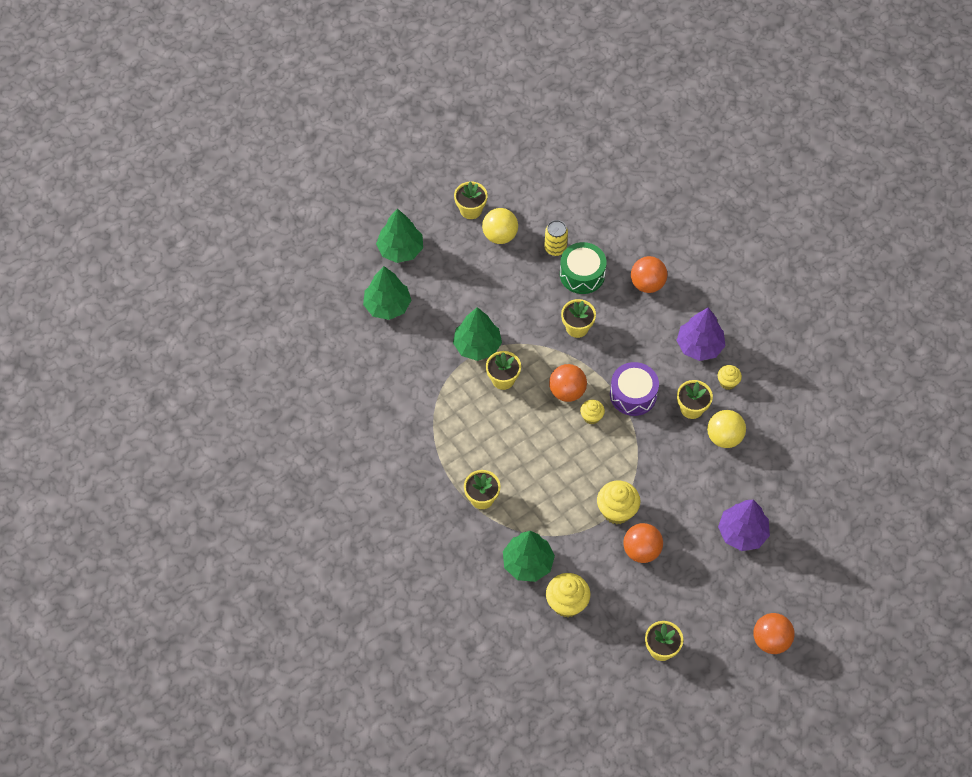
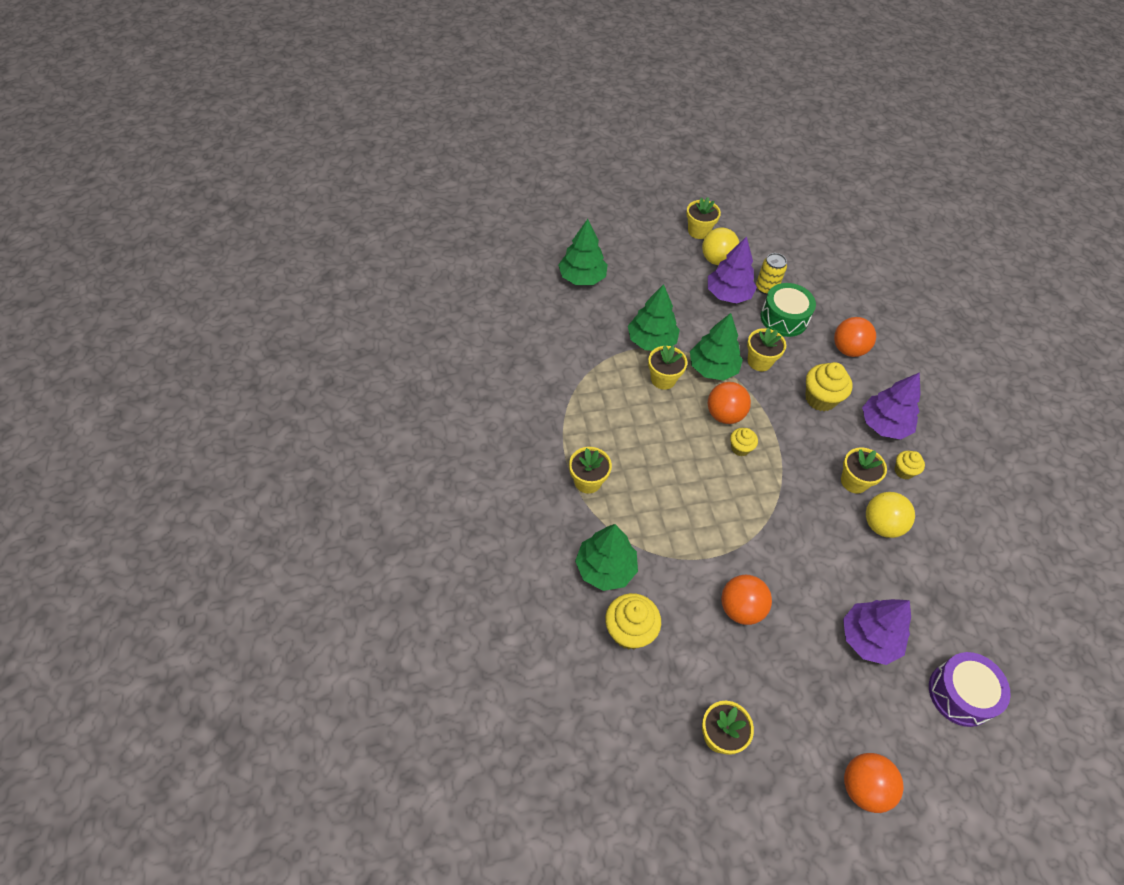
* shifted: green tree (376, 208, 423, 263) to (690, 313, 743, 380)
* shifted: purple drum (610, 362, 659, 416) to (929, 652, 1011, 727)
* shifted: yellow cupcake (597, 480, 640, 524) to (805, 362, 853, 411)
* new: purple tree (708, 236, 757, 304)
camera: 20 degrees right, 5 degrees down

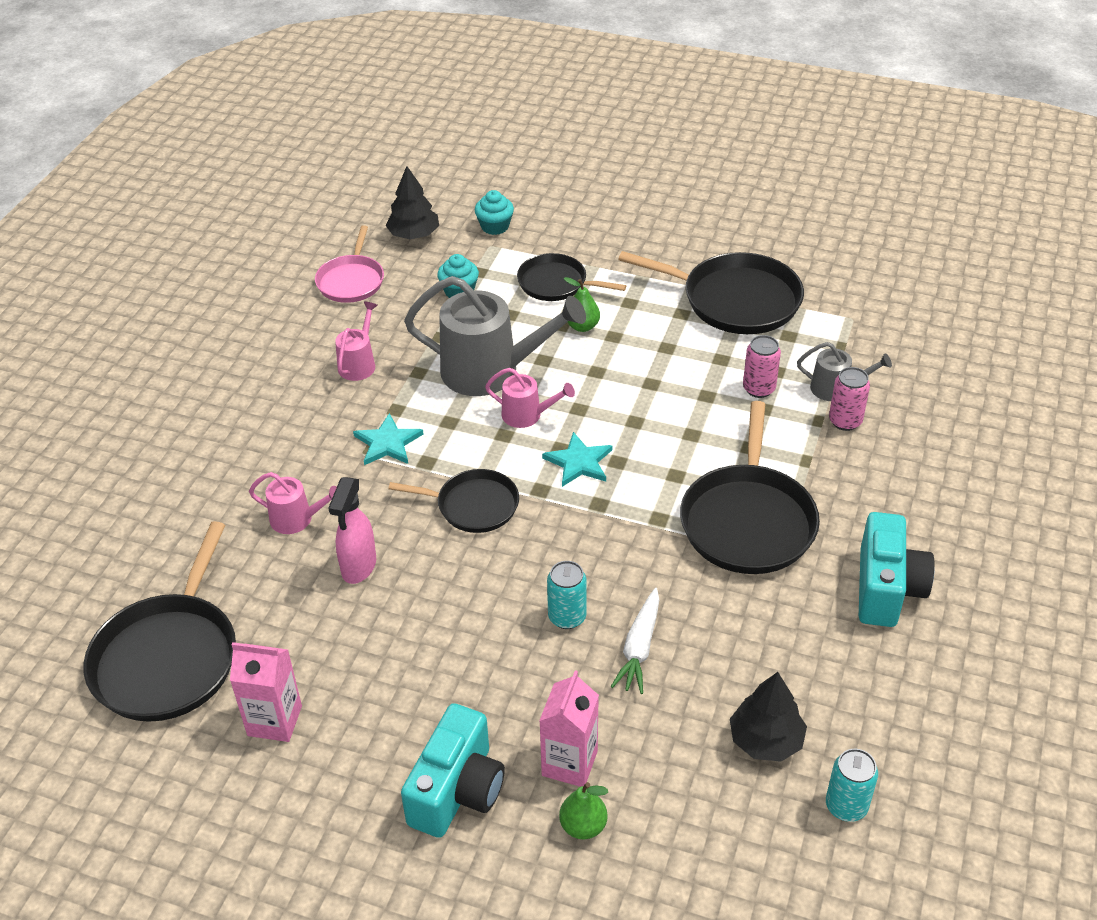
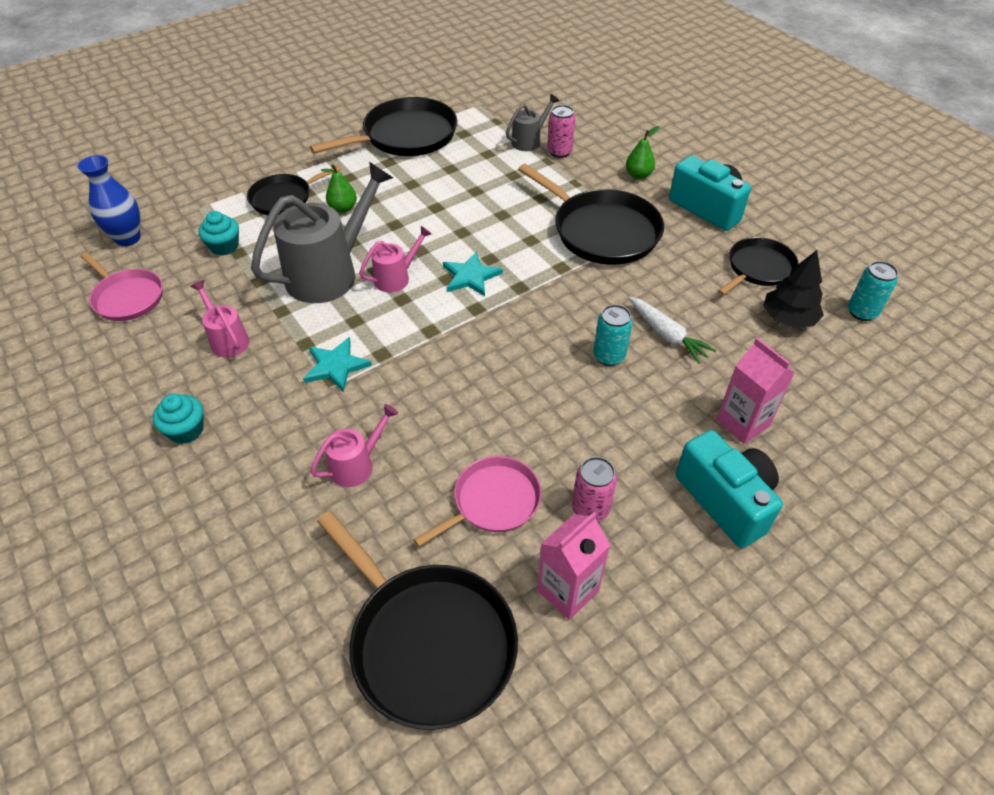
* swapped: black tree (385, 166, 439, 239) to blue vase (78, 155, 141, 246)
* shifted: turquoise cupcake (475, 190, 514, 235) to (153, 394, 204, 444)
* shifted: pink can (743, 335, 781, 398) to (572, 457, 617, 522)
* shifted: black pan (388, 469, 519, 533) to (718, 237, 798, 295)
* gone: pink spray bottle (328, 477, 376, 584)
* shifted: green pear (559, 782, 608, 839) to (626, 126, 660, 179)
* new: pink pan (414, 456, 542, 547)
camera: 55 degrees left, 5 degrees up

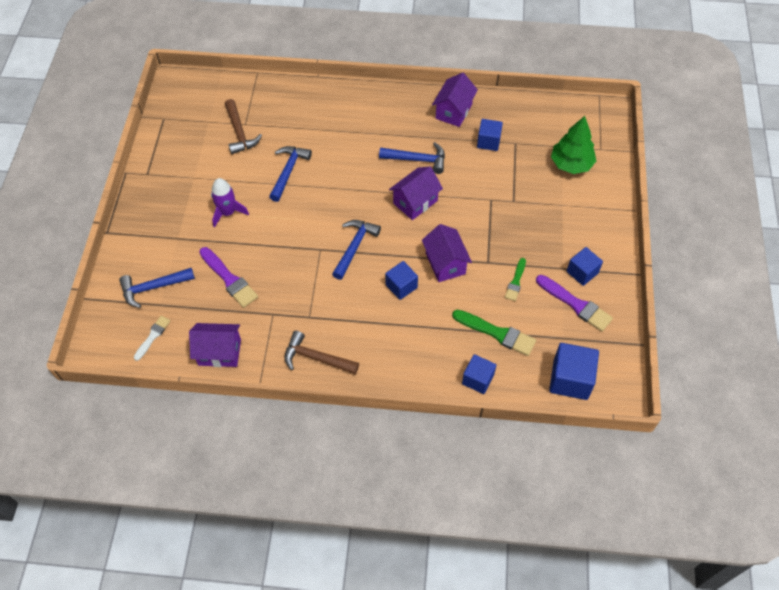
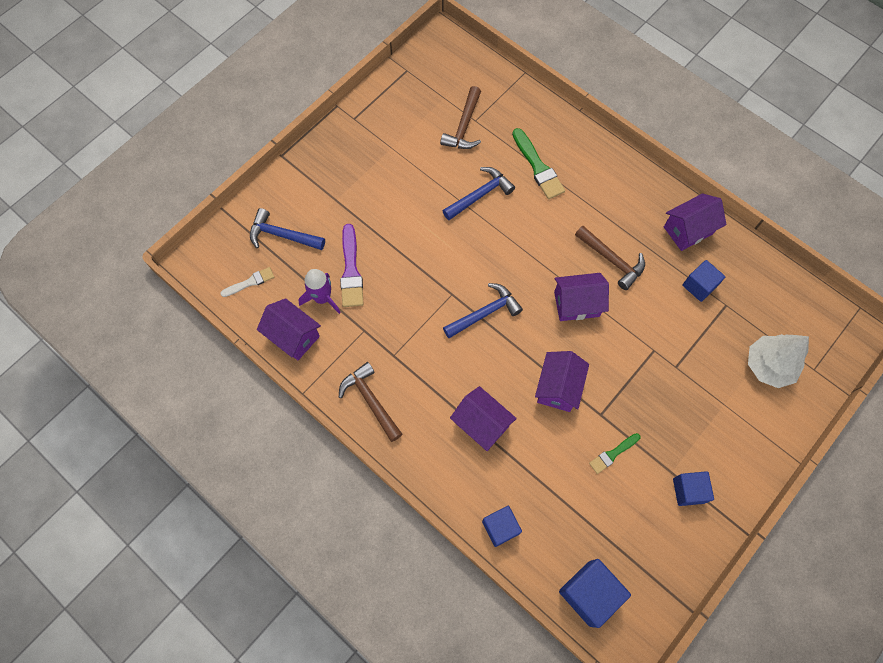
* repainted: green tree (551, 116, 596, 174) to white tree (748, 334, 809, 388)
* repainted: blue hammer (379, 142, 445, 174) to brown hammer (575, 226, 645, 290)
* shifted: purple rocket (211, 178, 249, 228) to (298, 269, 341, 314)
* gone: blue cube (385, 261, 418, 300)
* gone: purple brush (536, 275, 613, 332)
* shifted: green brush (452, 310, 536, 356) to (512, 128, 565, 199)
* new: purple house (450, 386, 517, 451)
camera: 35 degrees right, 10 degrees up

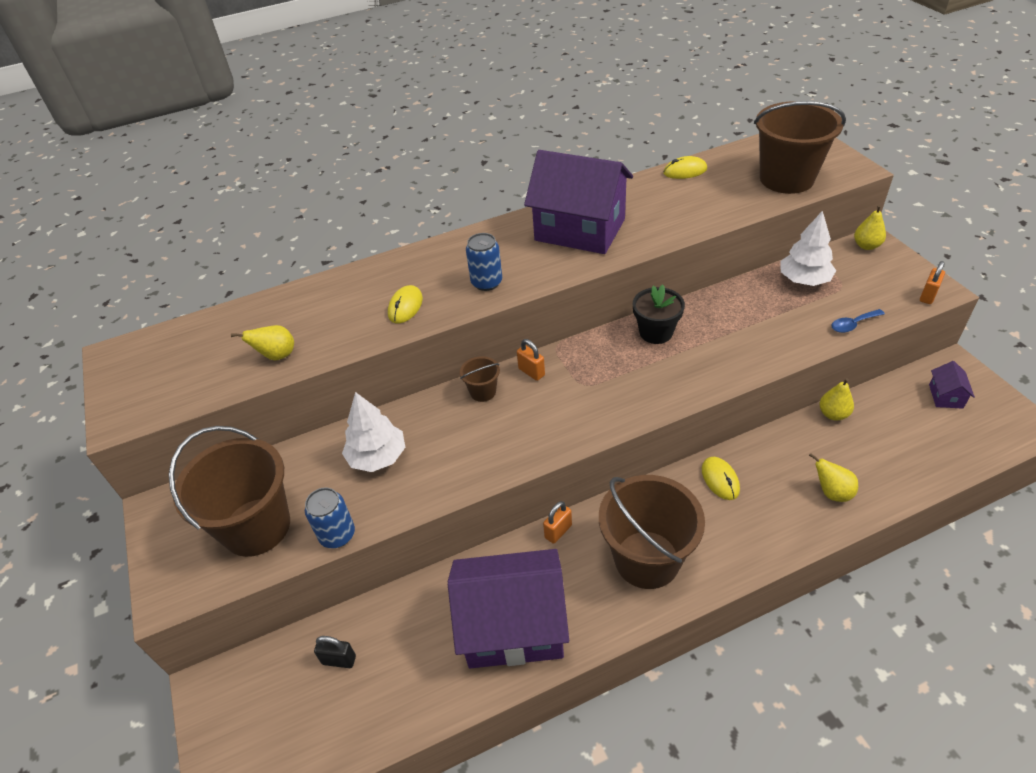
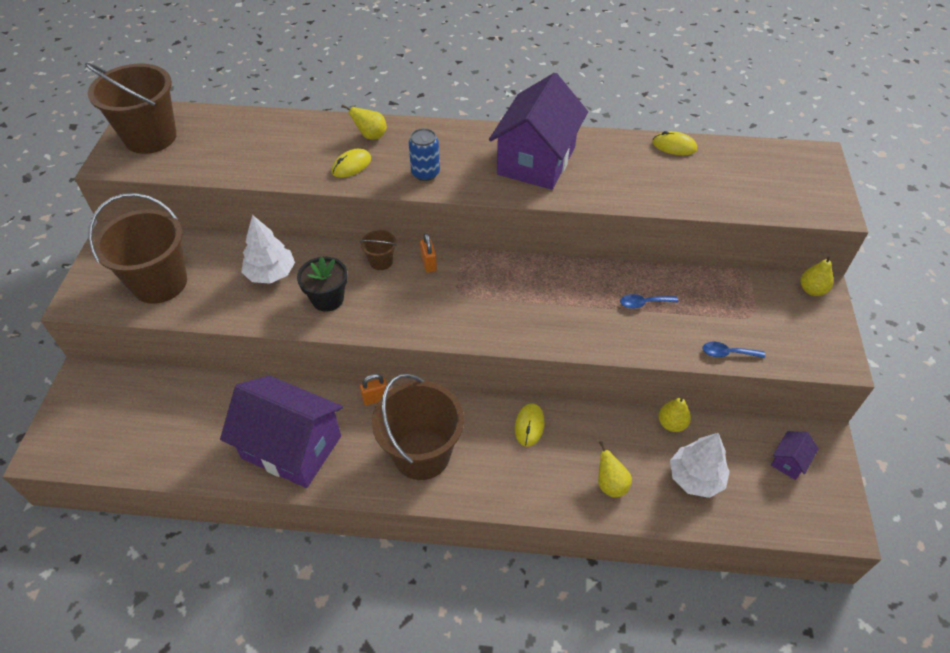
* shifted: brown bucket (754, 101, 846, 194) to (85, 63, 177, 154)
* rotated: purple house (524, 150, 633, 254) = (489, 73, 588, 190) 60 degrees clockwise
* shifted: white tree (780, 211, 836, 286) to (670, 433, 730, 498)
* gone: orange padlock (920, 261, 945, 304)
* shifted: black flower pot (633, 285, 685, 344) to (297, 256, 348, 312)
* shifted: yellow pear (231, 325, 294, 361) to (341, 105, 387, 139)
* gone: blue can (305, 487, 355, 548)
* gone: black padlock (314, 636, 356, 668)
* new: blue spoon (620, 294, 678, 309)
camera: 25 degrees right, 5 degrees up

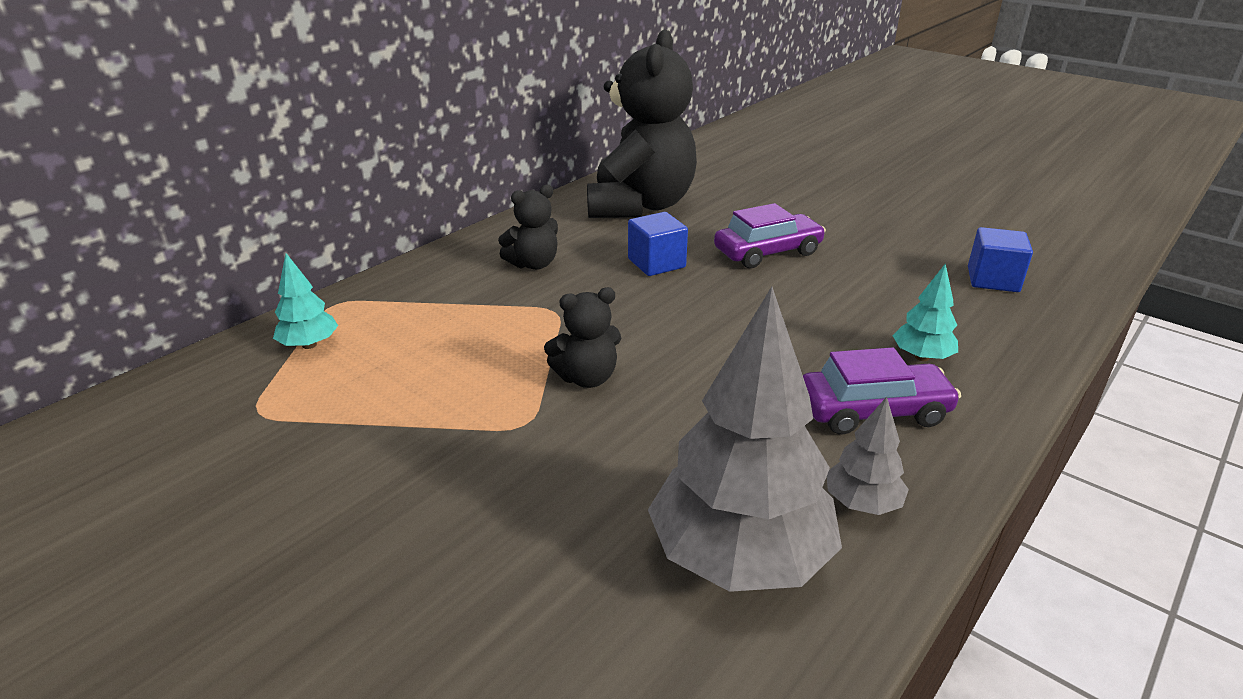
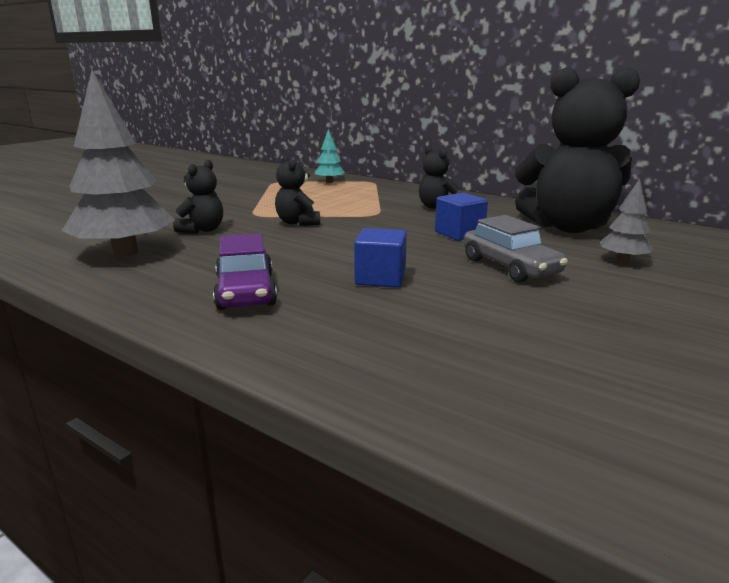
* repainted: purple car (714, 203, 826, 268) to grey car (464, 215, 568, 283)
* shifted: blue cube (968, 227, 1033, 292) to (354, 228, 407, 288)
* gone: turquoise tree (893, 263, 958, 361)
* shifted: grey tree (827, 397, 909, 515) to (600, 178, 653, 263)
* new: black teddy bear (173, 160, 223, 234)
camera: 85 degrees right, 10 degrees down

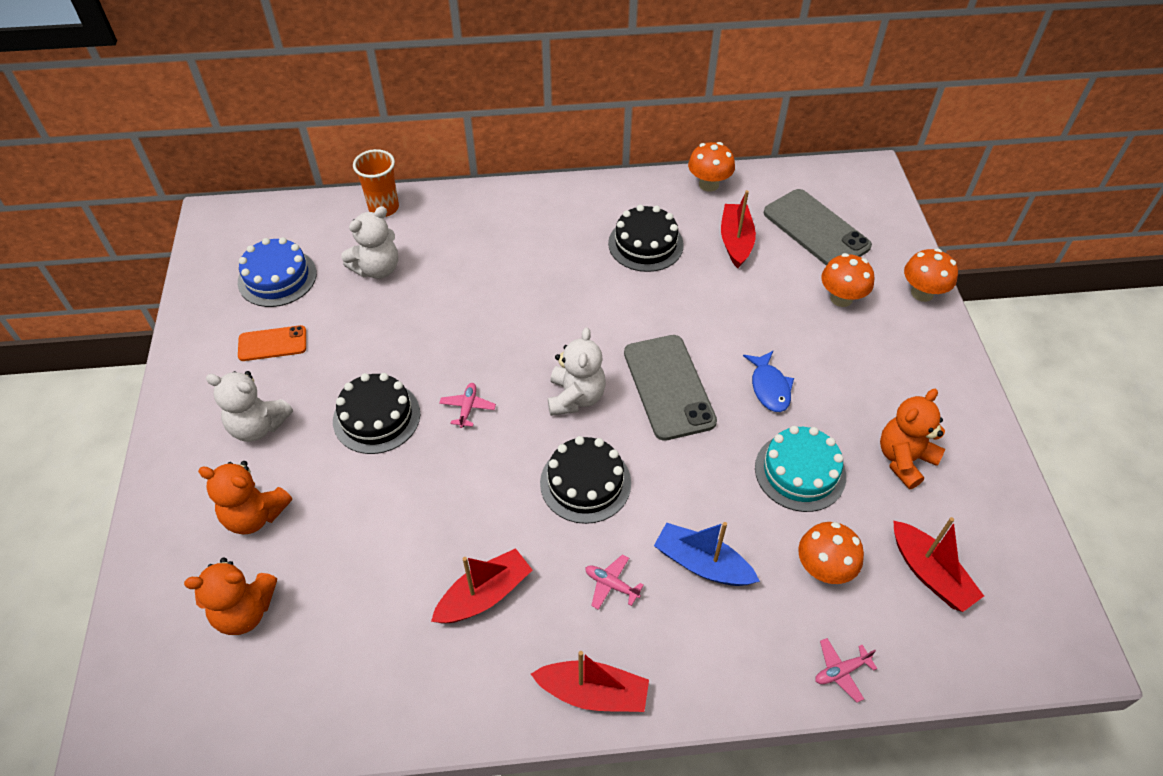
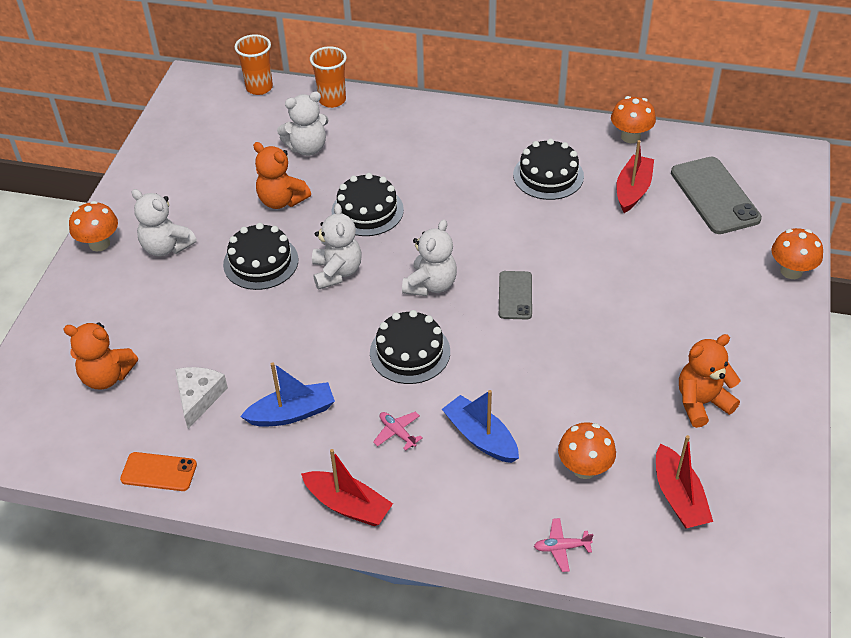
* gone: blue cake (238, 237, 317, 307)
* shifted: orange mushroom (821, 253, 874, 307) to (69, 201, 118, 251)
* shifted: orange phone (238, 325, 306, 361) to (120, 452, 197, 491)
* scaled: grey phone (624, 335, 717, 441) = (499, 271, 532, 320) x0.57
* gone: blue fish (743, 351, 794, 412)
* swapped: pink plane (439, 383, 496, 428) to white teddy bear (312, 203, 362, 290)
* gone: turquoise cake (755, 426, 846, 512)
* shifted: orange teddy bear (198, 461, 292, 535) to (253, 142, 311, 209)
* repainted: red boat (431, 548, 532, 623) to blue boat (240, 362, 335, 427)
* new: orange cup (235, 34, 273, 95)
* new: black cake (332, 173, 404, 236)
* new: white cheese (175, 367, 228, 429)
camera: 20 degrees right, 5 degrees down

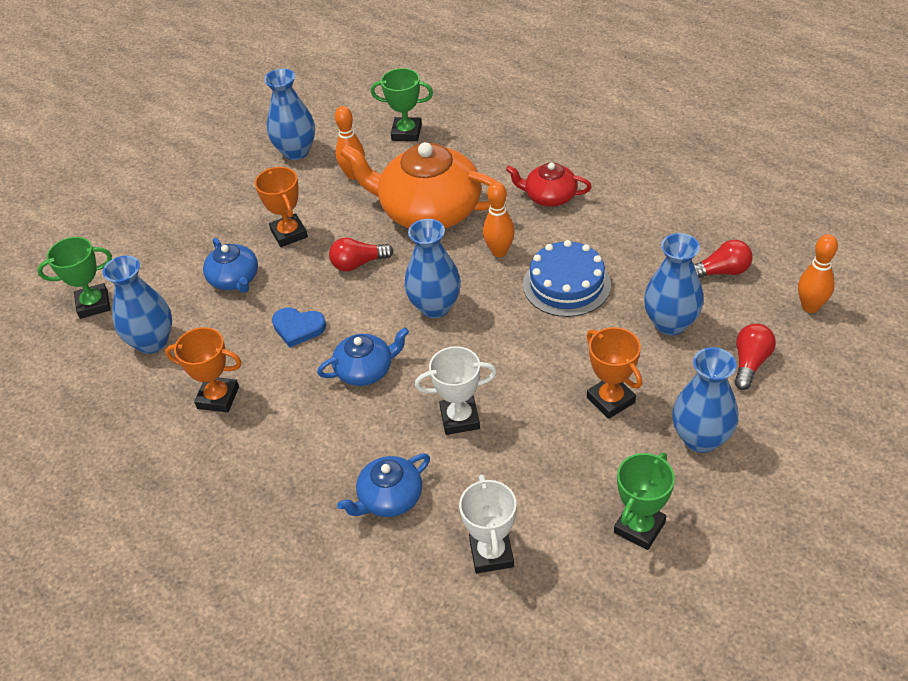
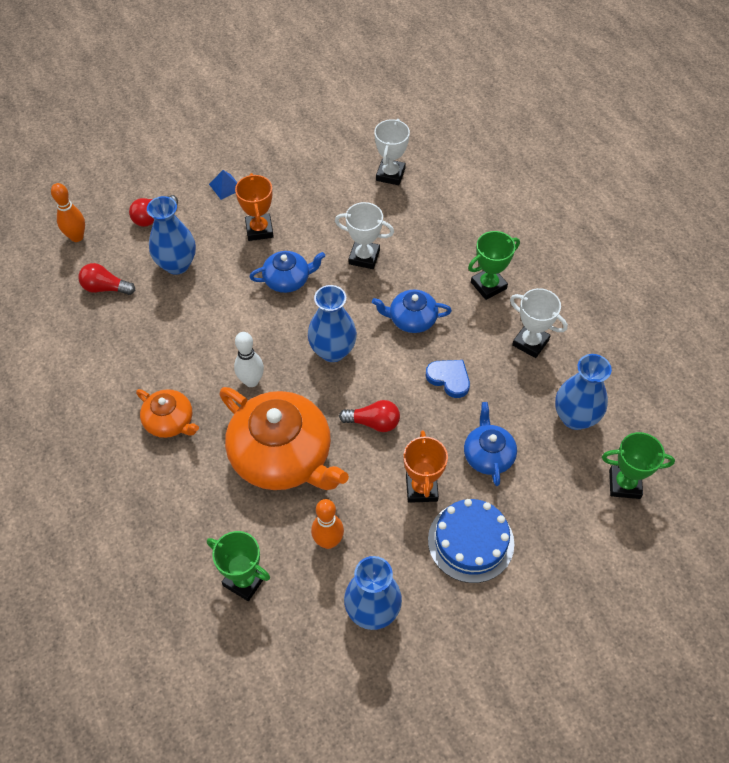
* repainted: red teapot (506, 162, 592, 207) to orange teapot (136, 389, 199, 438)
* repainted: orange bowling pin (483, 181, 515, 257) to white bowling pin (234, 332, 264, 387)
* shifted: blue cake (523, 240, 611, 317) to (428, 499, 514, 583)
* repainted: orange trophy (165, 327, 242, 412) to white trophy (510, 288, 568, 358)
* swapped: blue vase (672, 347, 738, 453) to blue pyramid (209, 170, 237, 200)
* shifted: green trophy (614, 453, 675, 550) to (468, 231, 520, 300)
* shifted: blue teapot (337, 454, 430, 517) to (249, 251, 325, 293)
camera: 160 degrees left, 10 degrees up

